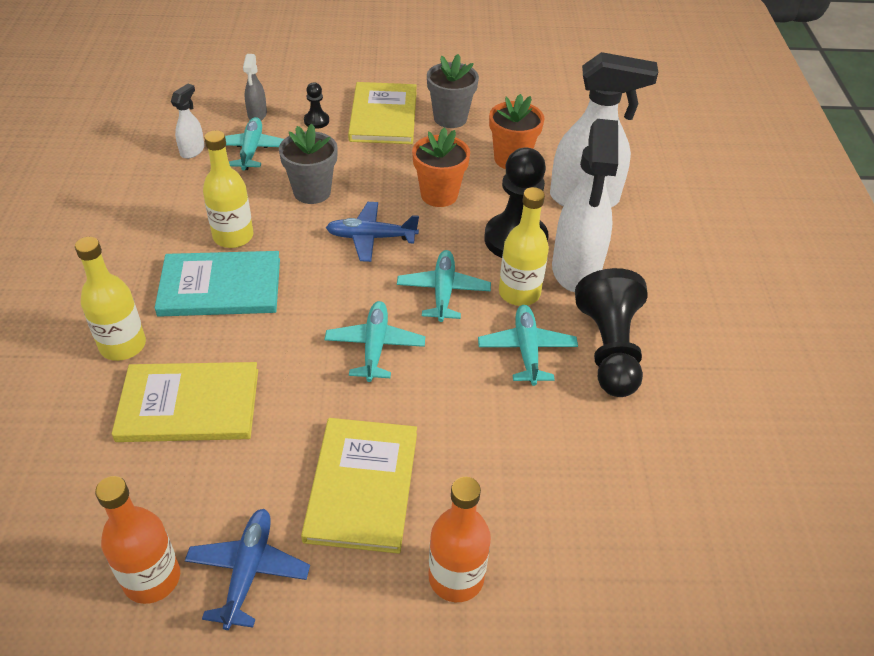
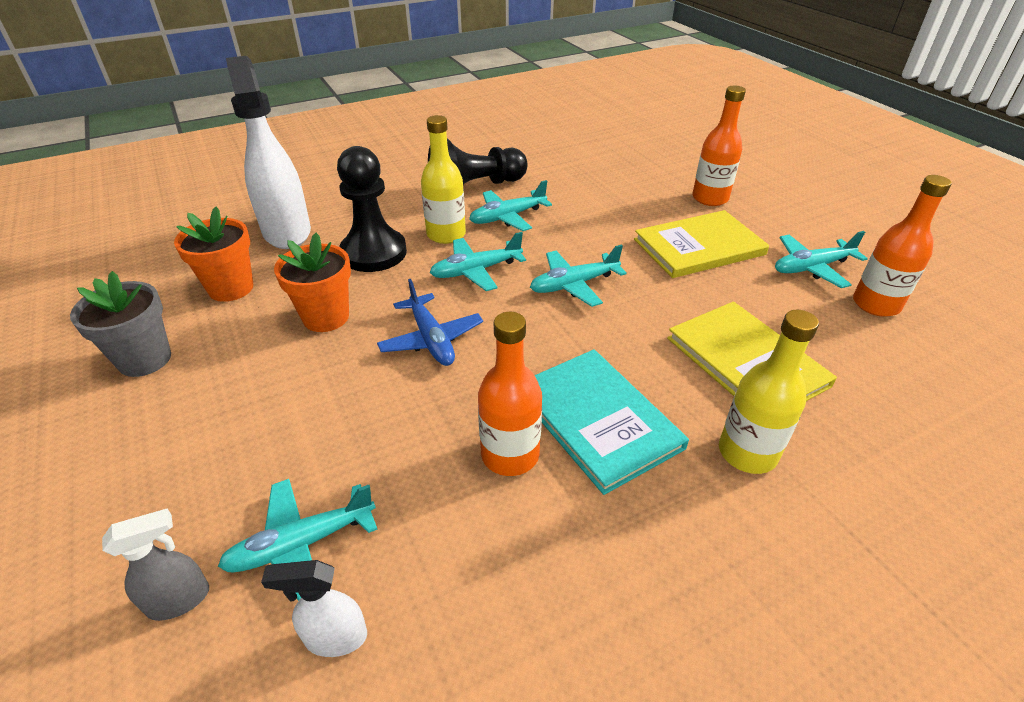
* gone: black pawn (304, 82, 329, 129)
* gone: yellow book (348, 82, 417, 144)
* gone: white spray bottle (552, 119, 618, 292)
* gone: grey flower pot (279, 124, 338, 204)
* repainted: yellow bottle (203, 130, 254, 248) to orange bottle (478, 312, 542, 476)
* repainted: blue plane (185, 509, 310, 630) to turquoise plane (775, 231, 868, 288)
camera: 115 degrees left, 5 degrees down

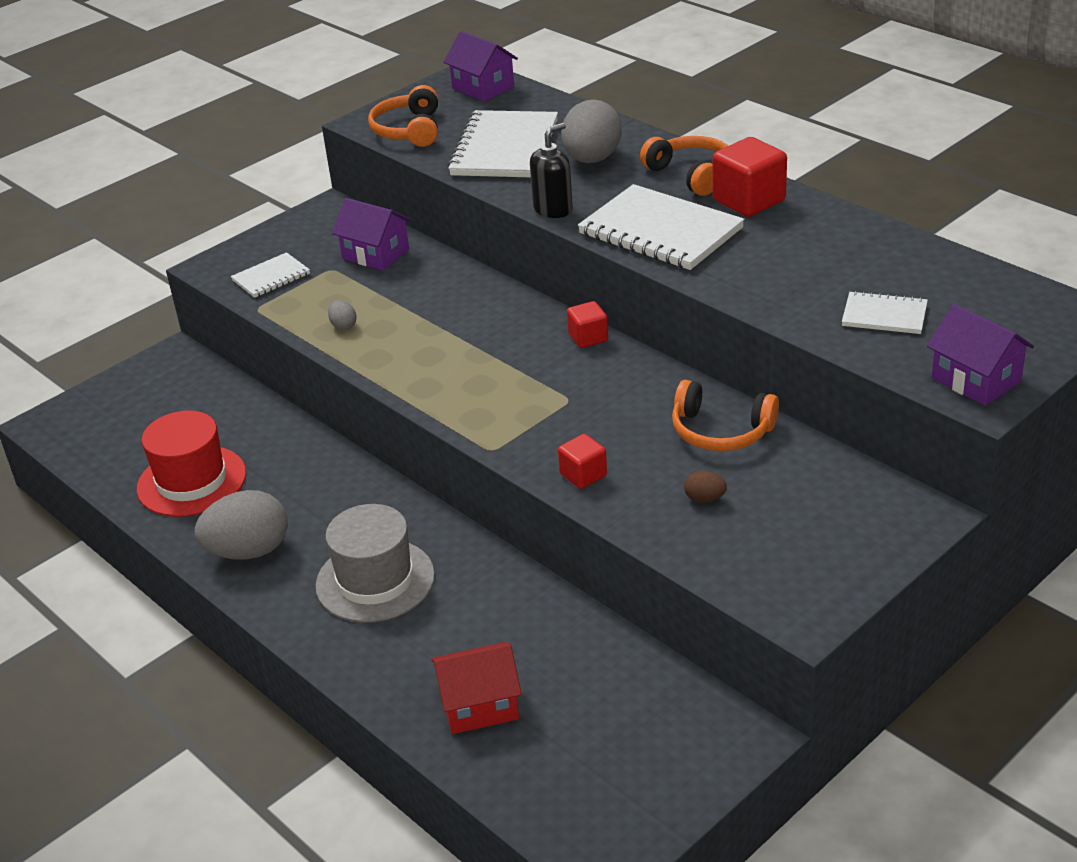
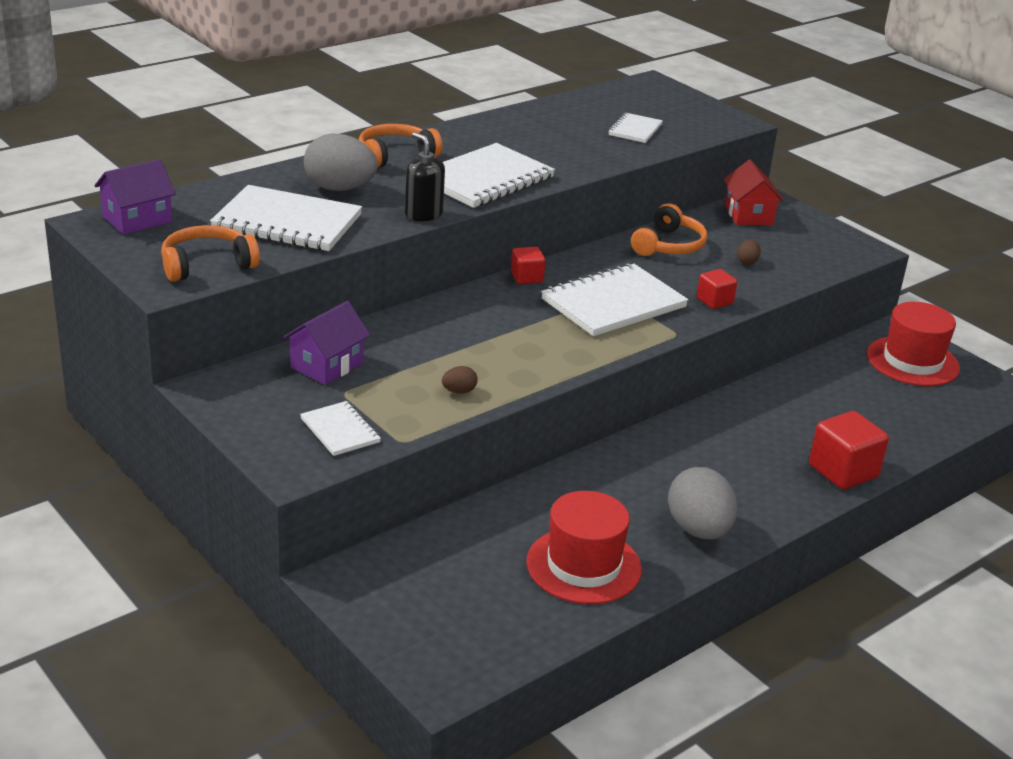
* rotated: orange headphones (368, 85, 438, 147) = (161, 225, 260, 282) 150 degrees clockwise
* shifted: red cube (713, 137, 787, 217) to (809, 411, 889, 489)
* repainted: grey egg (328, 300, 357, 330) to brown egg (442, 366, 478, 394)
* gone: purple house (927, 304, 1034, 406)
* gone: grey hat (315, 504, 435, 623)
* shifted: red house (431, 642, 522, 734) to (723, 160, 784, 225)
* new: white notebook (541, 263, 688, 336)
* new: red hat (867, 302, 960, 386)
camera: 90 degrees left, 5 degrees down

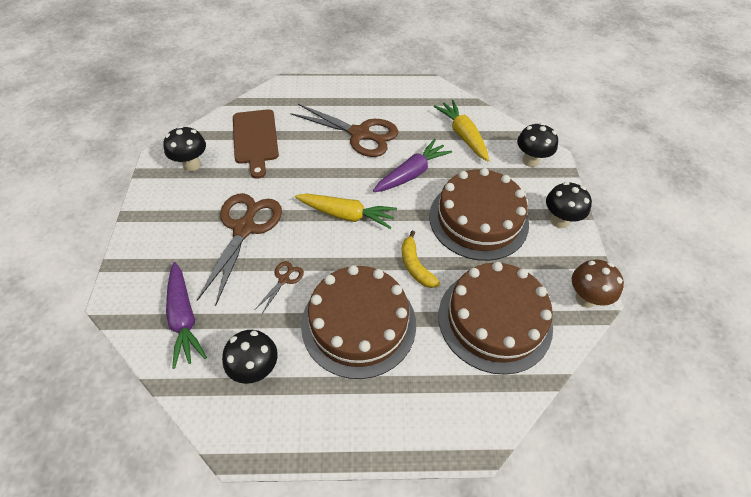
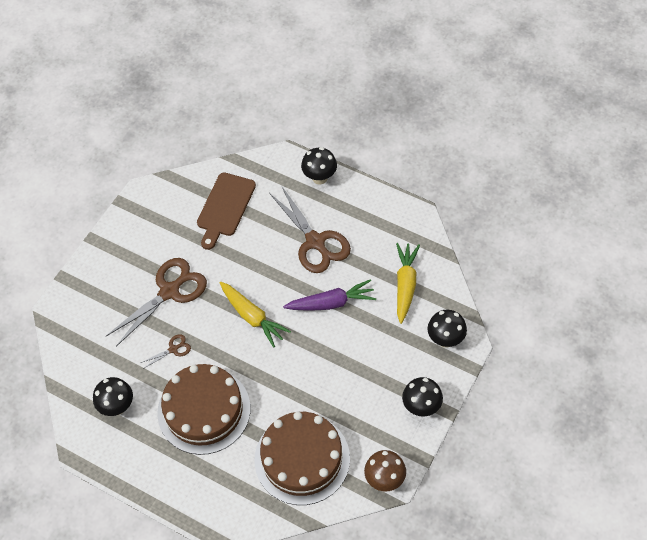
* shifted: black mushroom (163, 126, 206, 171) to (301, 147, 337, 184)
* gone: brown cake (429, 168, 529, 261)
* gone: yellow banana (402, 231, 440, 288)
* gone: purple carrot (166, 262, 207, 369)
camera: 35 degrees right, 5 degrees up

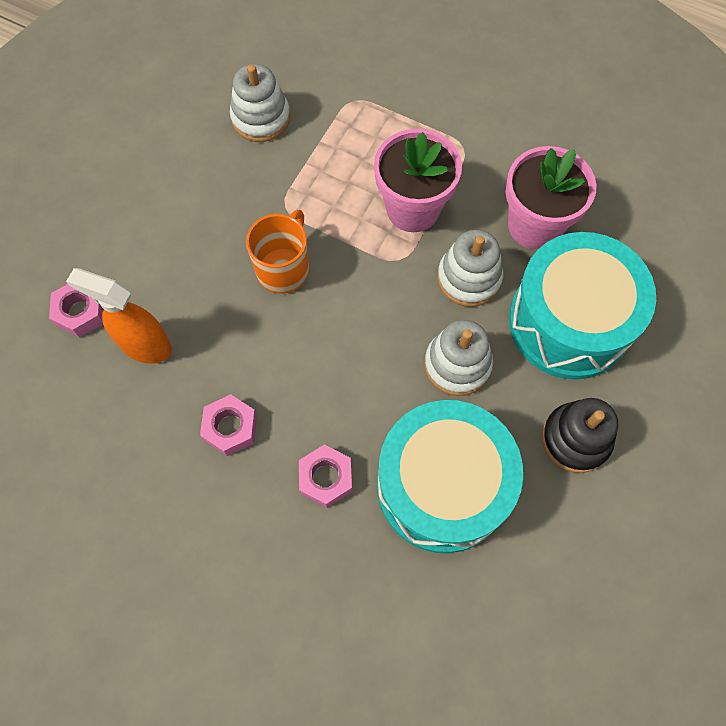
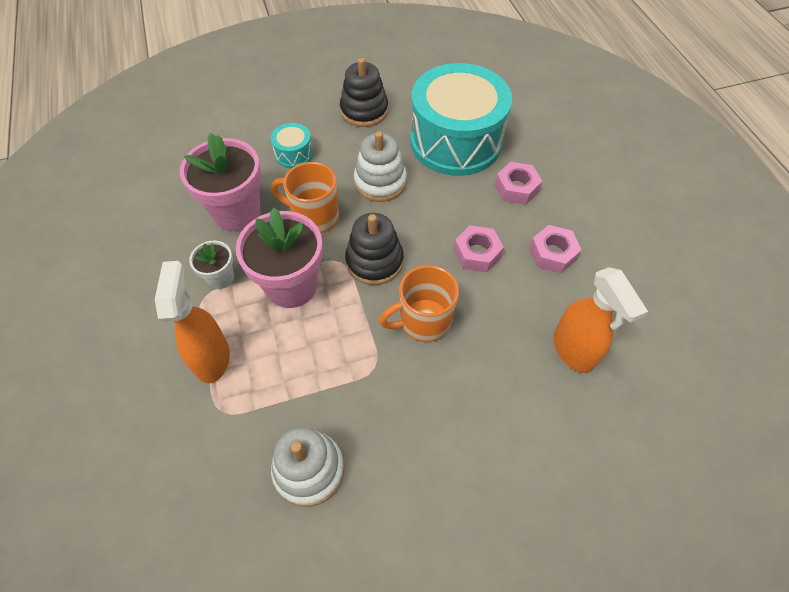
* swapped: white stacking toy (437, 230, 503, 307) to orange mug (271, 162, 339, 234)
* scaled: turquoise drum (509, 232, 656, 380) = (271, 123, 313, 168) x0.41
* shifted: pink nut (49, 284, 104, 338) to (454, 225, 504, 272)
* new: black stacking toy (345, 213, 404, 285)
* new: white flower pot (189, 241, 234, 289)
* new: orange spray bottle (155, 261, 230, 384)
camera: 135 degrees left, 10 degrees down

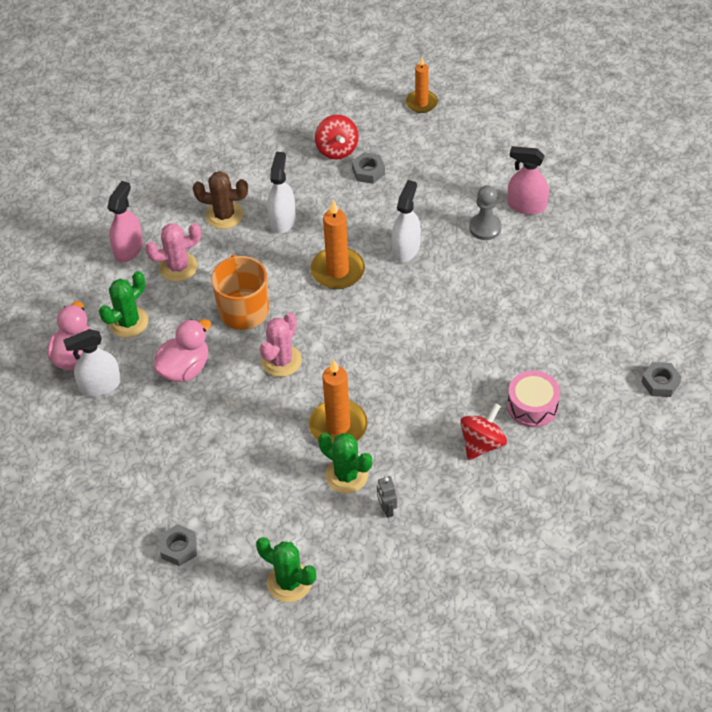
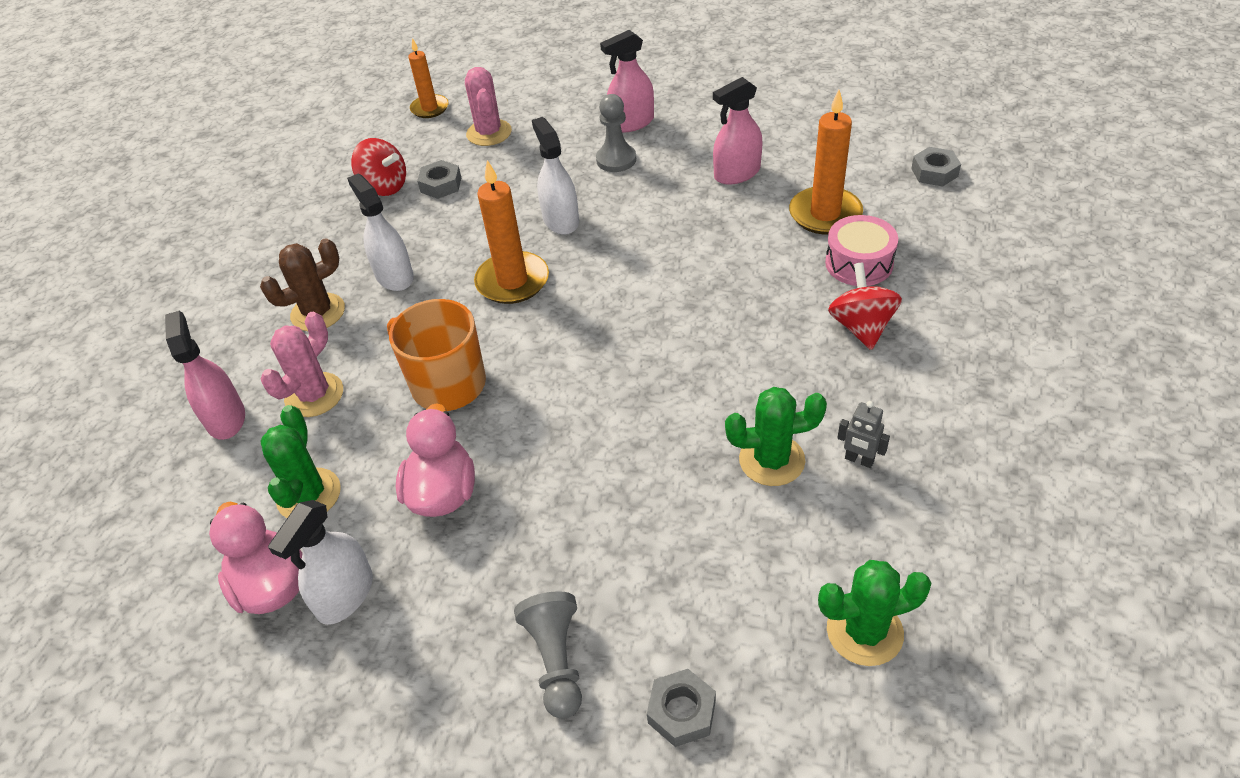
* shifted: pink cactus (260, 312, 302, 377) to (465, 67, 512, 146)
* shifted: orange candle (309, 359, 368, 444) to (789, 90, 863, 234)
* new: pink spray bottle (713, 77, 763, 185)
* new: grey pawn (514, 591, 582, 719)
camera: 40 degrees left, 5 degrees down

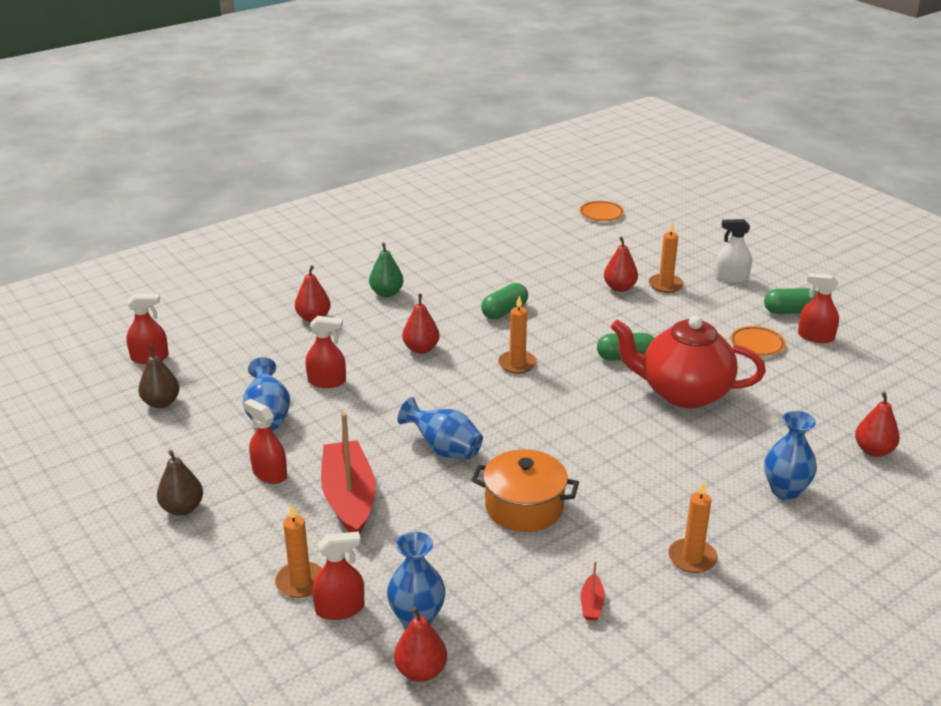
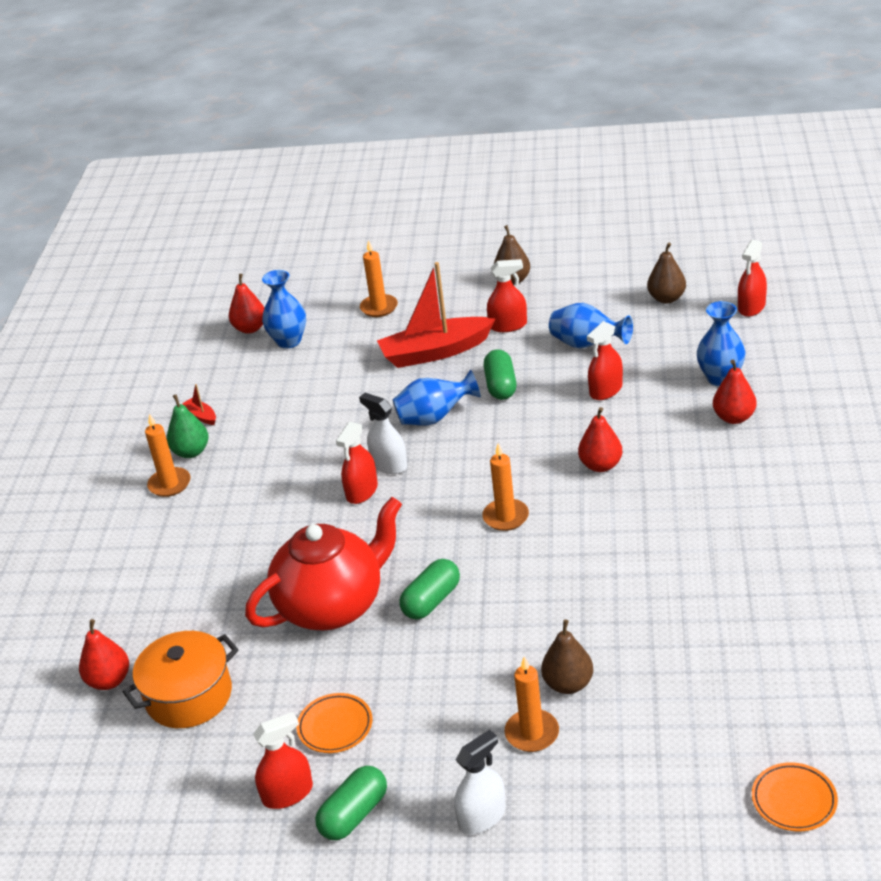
* repainted: red pear (604, 237, 638, 292) to brown pear (541, 619, 593, 694)
* shifted: green pear (369, 242, 404, 297) to (167, 394, 209, 458)
* shifted: green capsule (481, 283, 528, 319) to (484, 349, 516, 400)
* shifted: blue vase (764, 411, 817, 500) to (697, 301, 745, 386)
* rotated: red boat (321, 413, 376, 534) = (377, 262, 495, 368) 135 degrees clockwise
* shifted: orange pot (471, 449, 579, 532) to (123, 631, 239, 728)
* shifted: red spray bottle (312, 532, 364, 620) to (336, 422, 378, 504)
* new: white spray bottle (359, 393, 407, 474)
camera: 135 degrees right, 5 degrees up

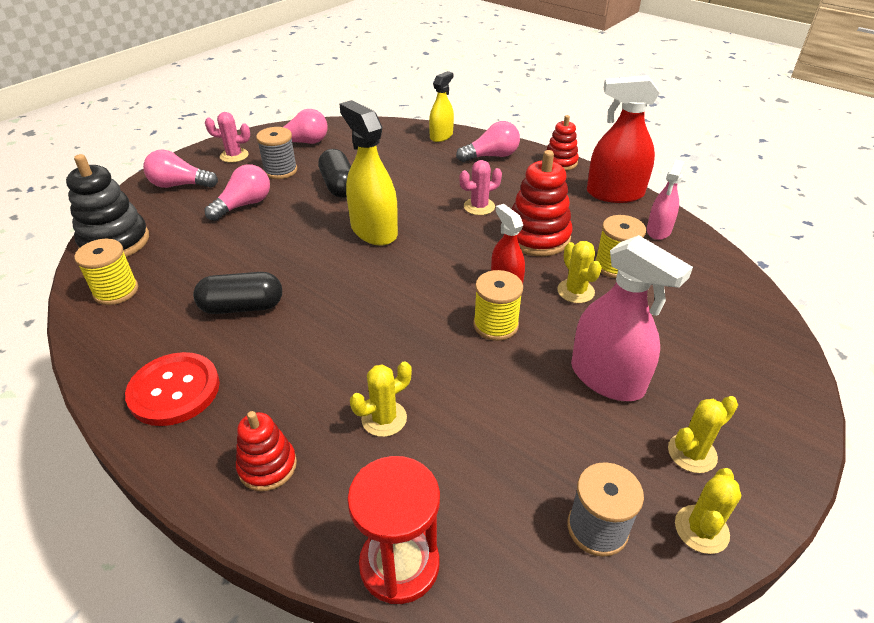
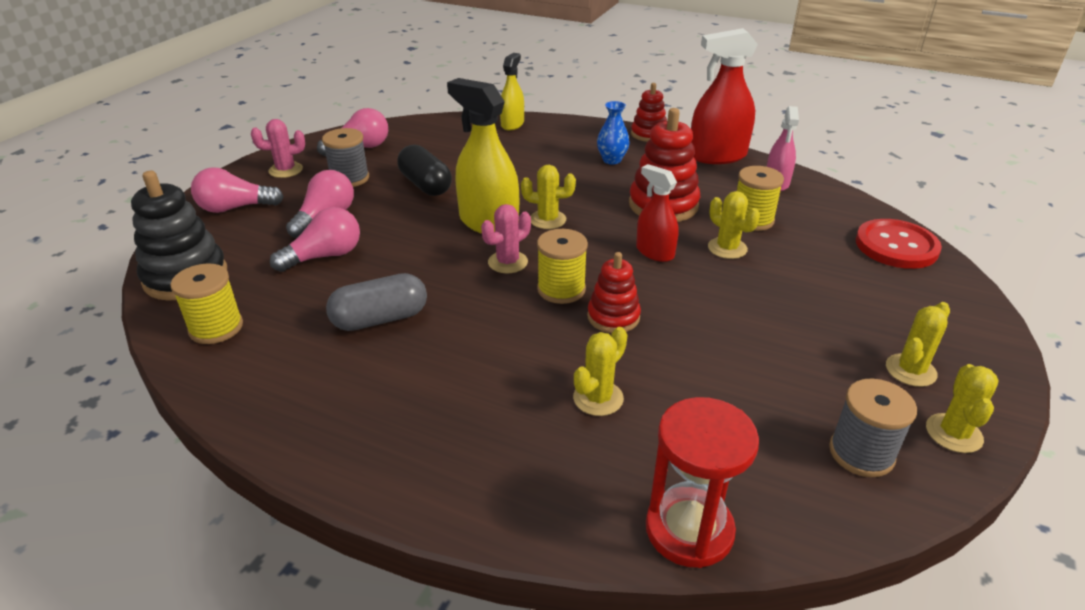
* shifted: pink light bulb (456, 121, 520, 162) to (270, 207, 360, 272)
* shifted: pink cactus (460, 160, 502, 215) to (481, 204, 531, 273)
* gone: pink spray bottle (571, 235, 693, 401)
* shifted: yellow spool (473, 270, 523, 341) to (537, 229, 588, 304)
* repainted: black capsule (193, 272, 282, 314) to grey capsule (326, 273, 427, 331)
* shifted: red button (125, 352, 220, 426) to (856, 219, 942, 269)
* shifted: red stacking toy (236, 411, 297, 491) to (587, 252, 641, 333)
* new: blue vase (597, 101, 630, 164)
* new: yellow cactus (521, 165, 576, 229)
camera: 15 degrees left, 5 degrees down

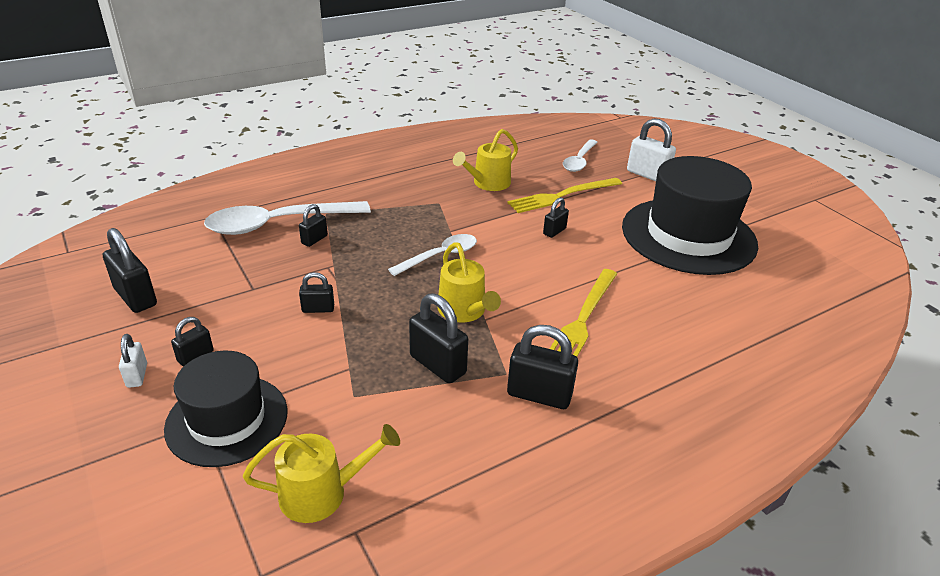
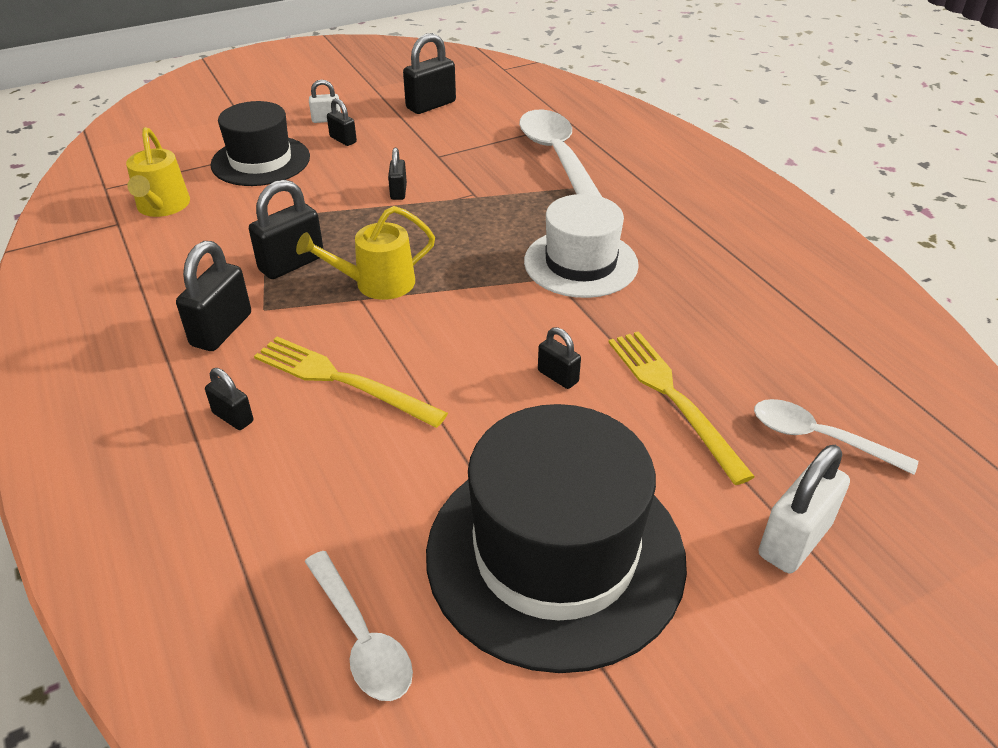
* gone: yellow watering can (453, 129, 518, 191)
* shifted: black padlock (299, 204, 328, 247) to (205, 368, 253, 430)
* shifted: white spoon (388, 234, 477, 276) to (305, 551, 413, 701)
* new: white hat (524, 194, 639, 298)
camera: 95 degrees right, 5 degrees up

